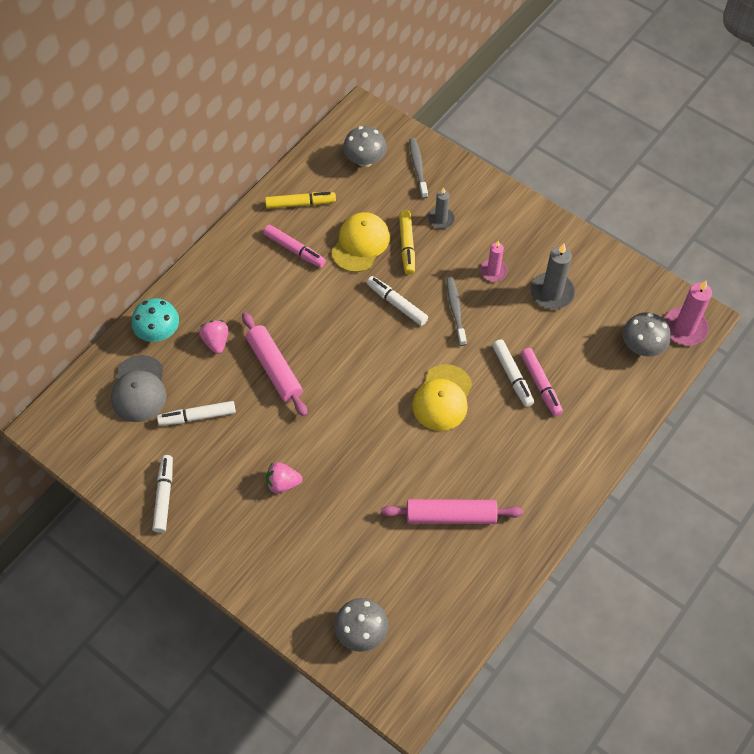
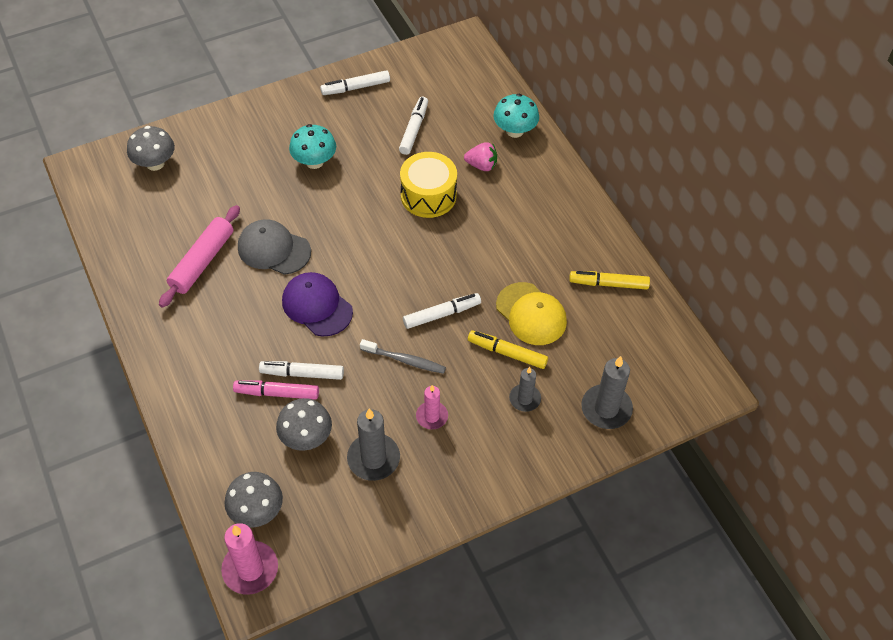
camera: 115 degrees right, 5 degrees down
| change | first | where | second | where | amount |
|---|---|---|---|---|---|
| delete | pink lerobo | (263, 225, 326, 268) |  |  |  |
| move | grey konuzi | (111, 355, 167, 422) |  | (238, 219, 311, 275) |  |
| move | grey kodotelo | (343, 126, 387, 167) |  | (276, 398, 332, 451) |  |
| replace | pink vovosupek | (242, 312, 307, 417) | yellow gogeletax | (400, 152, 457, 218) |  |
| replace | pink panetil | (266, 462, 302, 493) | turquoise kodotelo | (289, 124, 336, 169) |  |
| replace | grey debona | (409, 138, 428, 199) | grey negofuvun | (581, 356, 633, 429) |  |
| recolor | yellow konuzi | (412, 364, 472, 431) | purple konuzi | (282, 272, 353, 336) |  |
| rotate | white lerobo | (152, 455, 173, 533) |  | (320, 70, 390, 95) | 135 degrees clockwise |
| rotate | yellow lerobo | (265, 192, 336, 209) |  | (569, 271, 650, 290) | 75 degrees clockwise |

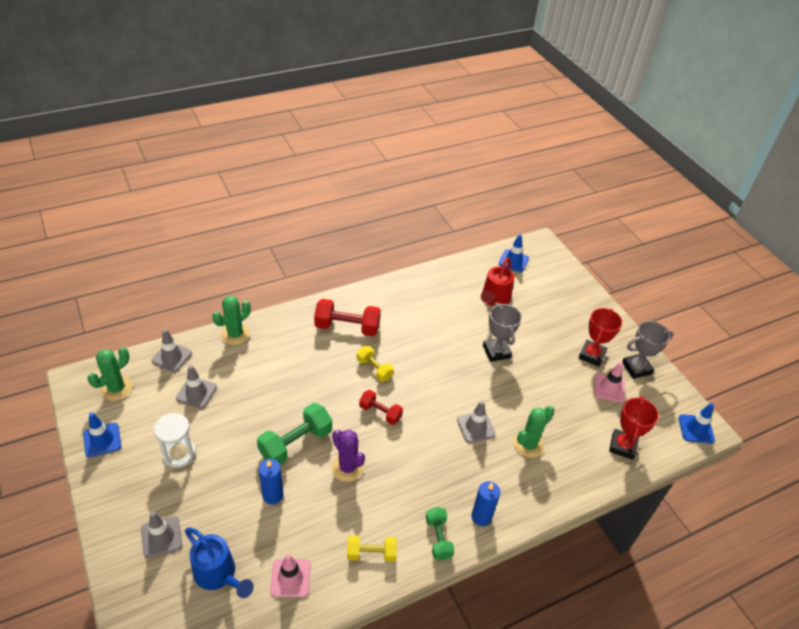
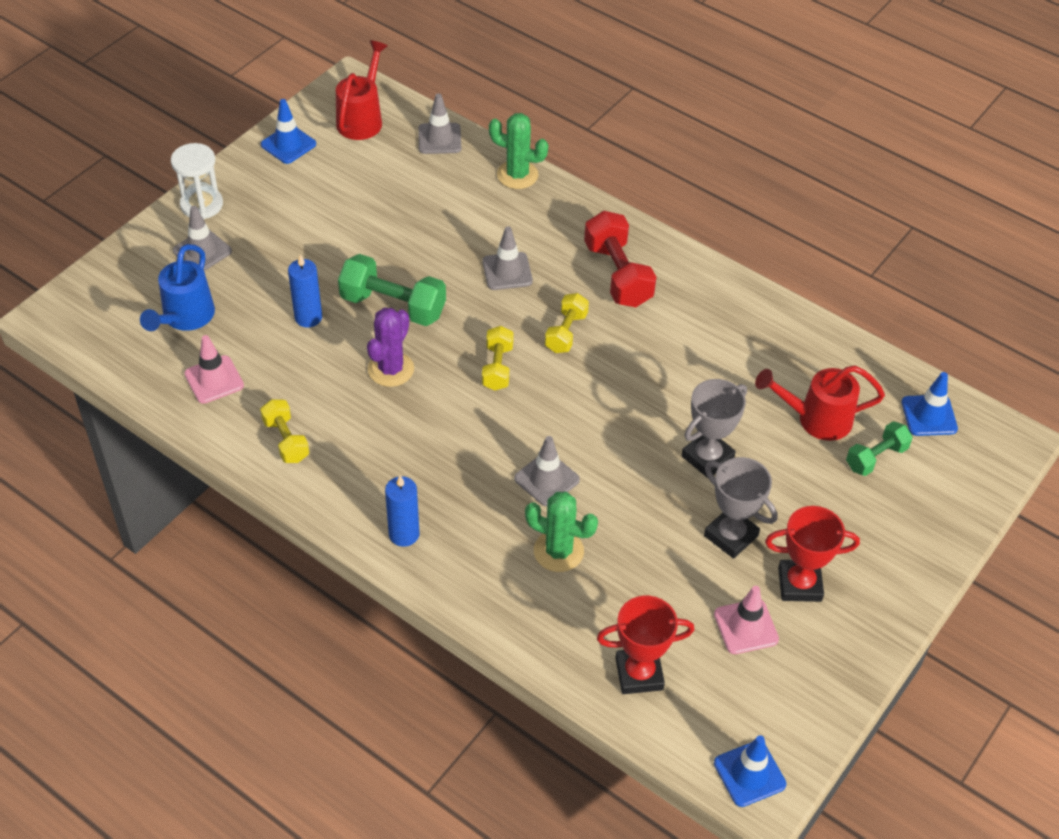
camera: 65 degrees right, 5 degrees up
| change | first | where | second | where | amount |
|---|---|---|---|---|---|
| move | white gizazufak | (154, 413, 196, 468) |  | (171, 143, 223, 219) |  |
| move | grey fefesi | (176, 365, 217, 408) |  | (482, 226, 533, 290) |  |
| move | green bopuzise | (426, 507, 454, 560) |  | (846, 421, 913, 476) |  |
| move | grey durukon | (622, 321, 673, 379) |  | (704, 457, 778, 559) |  |
| replace | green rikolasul | (88, 347, 133, 401) | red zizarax | (336, 41, 388, 140) |  |
| recolor | red bopuzise | (359, 390, 403, 425) | yellow bopuzise | (482, 326, 514, 391) |  |

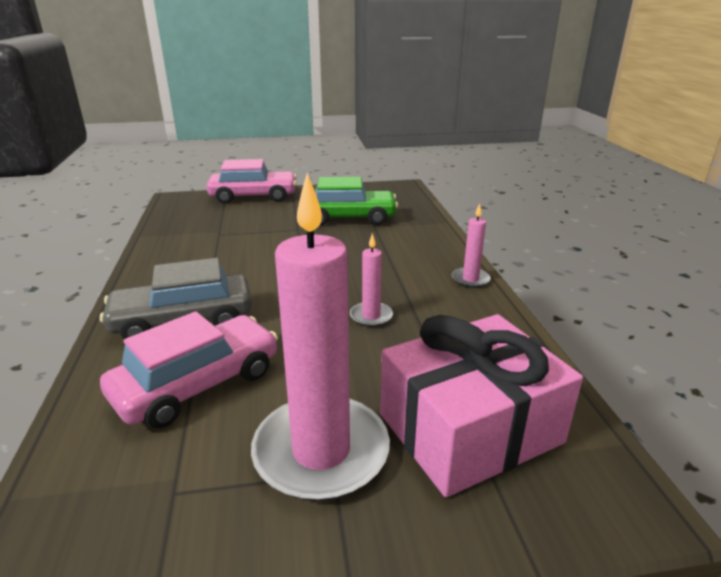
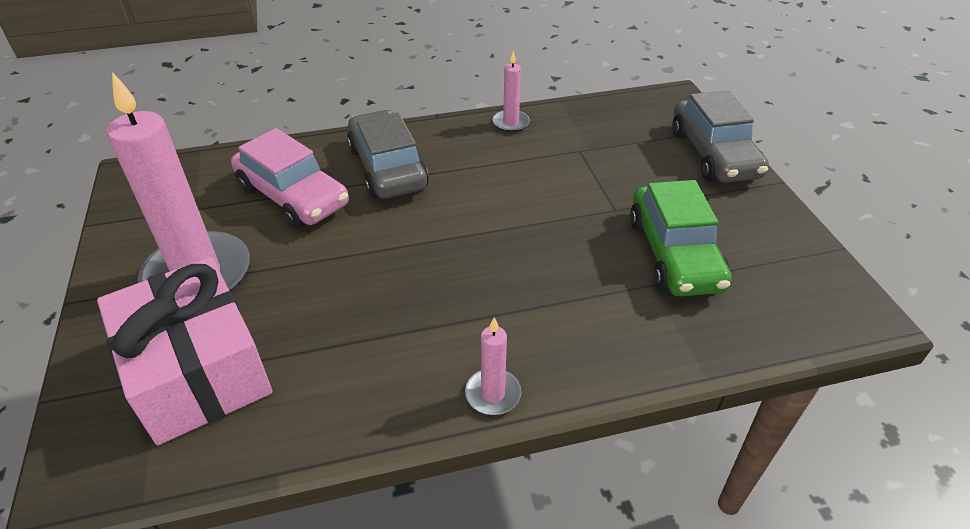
camera: 85 degrees right, 15 degrees up
| change | first | where | second | where | amount |
|---|---|---|---|---|---|
| move | pink negofuvun | (350, 233, 393, 327) |  | (493, 51, 530, 132) |  |
| recolor | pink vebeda | (207, 159, 297, 204) | grey vebeda | (672, 90, 769, 183) |  |

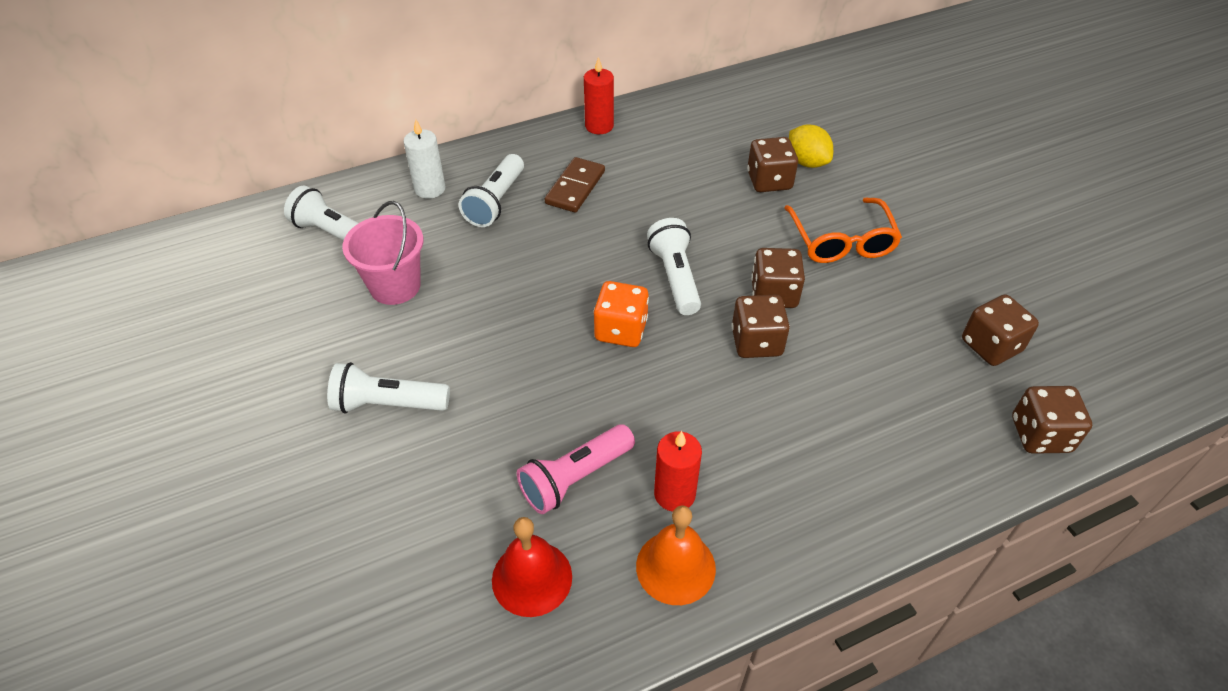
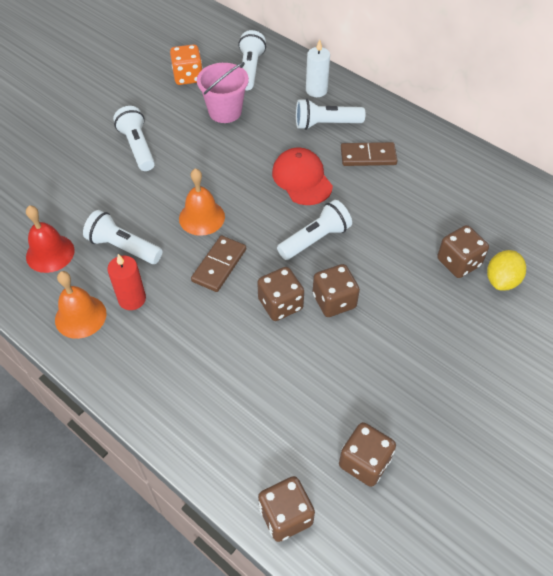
camera: 65 degrees right, 5 degrees up
| change | first | where | second | where | amount |
|---|---|---|---|---|---|
| delete | red negofuvun | (584, 57, 614, 134) |  |  |  |
| delete | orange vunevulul | (784, 198, 902, 263) |  |  |  |
| insert |  |  | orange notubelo | (179, 168, 225, 236) |  |
| insert |  |  | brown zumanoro | (191, 235, 246, 292) |  |
| insert |  |  | red konuzi | (272, 147, 333, 205) |  |
| move | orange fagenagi | (593, 281, 649, 347) |  | (170, 44, 203, 85) |  |
| recolor | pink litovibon | (517, 424, 635, 514) | white litovibon | (83, 210, 162, 264) |  |

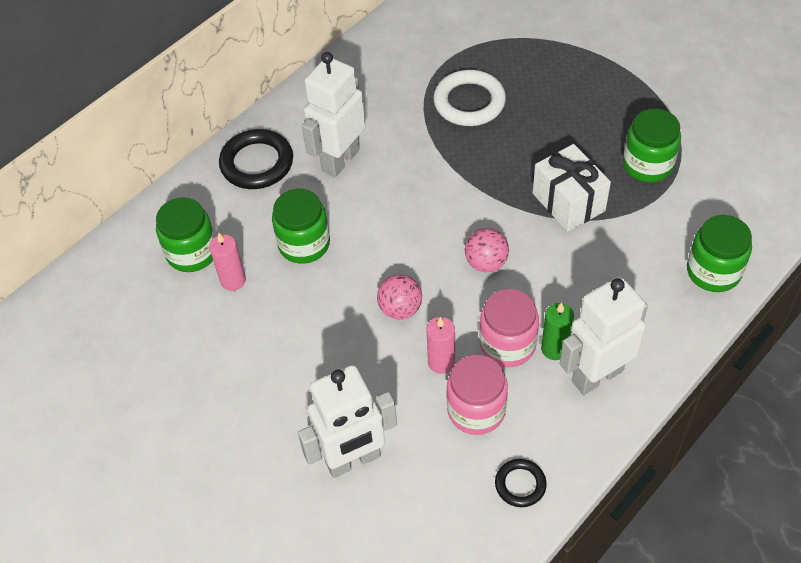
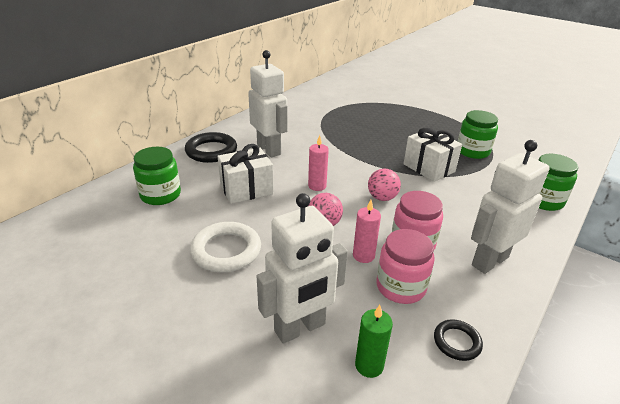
camera: 10 degrees left, 20 degrees down
| change | first | where | second | where | amount |
|---|---|---|---|---|---|
| move | pink negofuvun | (209, 233, 246, 291) |  | (308, 135, 329, 191) |  |
| move | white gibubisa | (433, 70, 506, 126) |  | (190, 222, 261, 272) |  |
| move | green negofuvun | (541, 302, 574, 360) |  | (355, 305, 393, 378) |  |
| replace | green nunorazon | (272, 189, 330, 264) | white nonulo | (218, 144, 274, 204) |  |
| rotate | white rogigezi | (302, 52, 366, 177) |  | (248, 50, 288, 157) | 120 degrees clockwise |

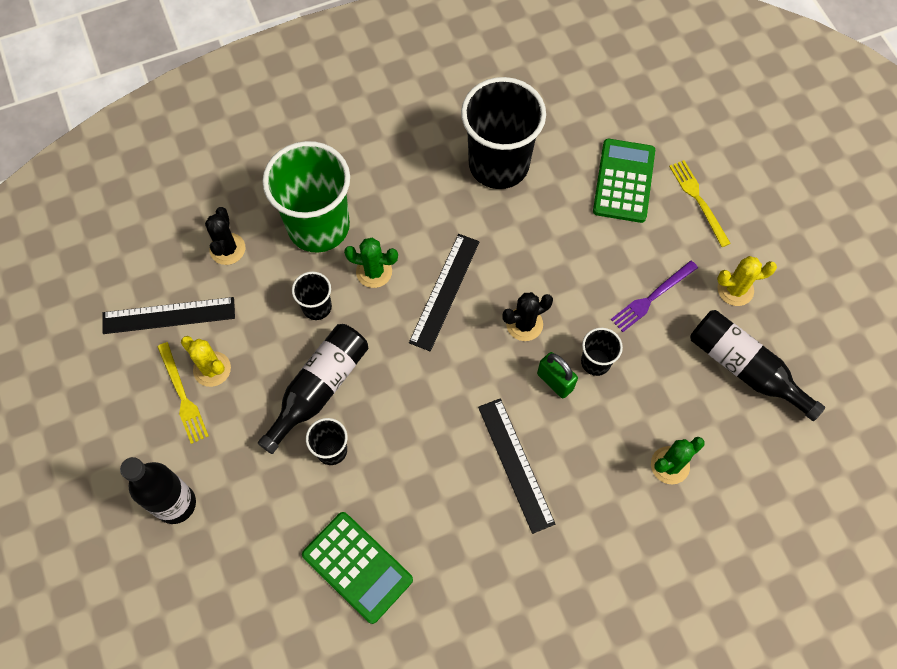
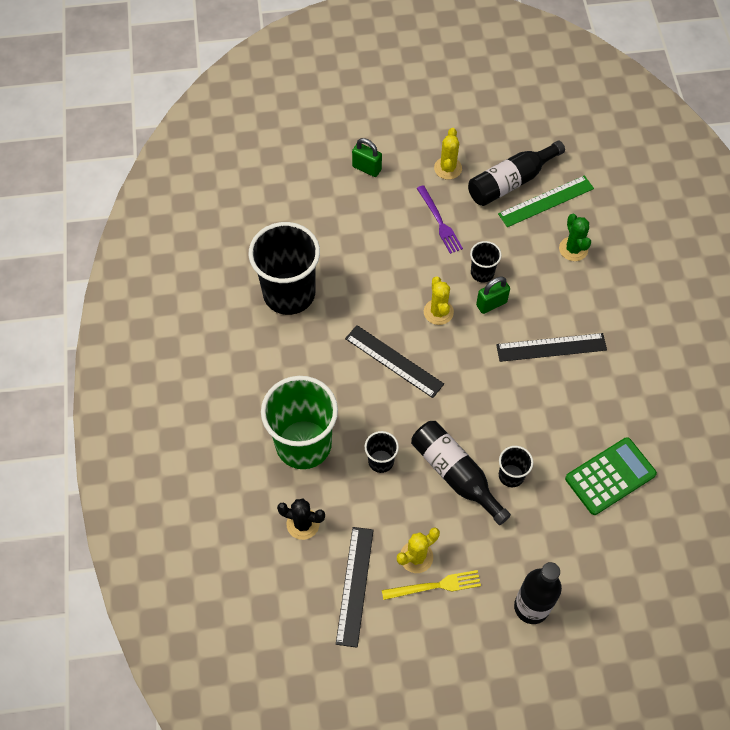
camera: 75 degrees left, 5 degrees down
| change | first | where | second | where | amount |
|---|---|---|---|---|---|
| delete | green rikolasul | (344, 238, 398, 288) |  |  |  |
| delete | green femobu | (593, 139, 655, 223) |  |  |  |
| insert |  |  | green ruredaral | (498, 175, 594, 227) |  |
| replace | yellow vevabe | (669, 160, 731, 247) | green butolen | (352, 138, 382, 177) |  |
| recolor | black rikolasul | (502, 292, 553, 341) | yellow rikolasul | (424, 277, 454, 325) |  |

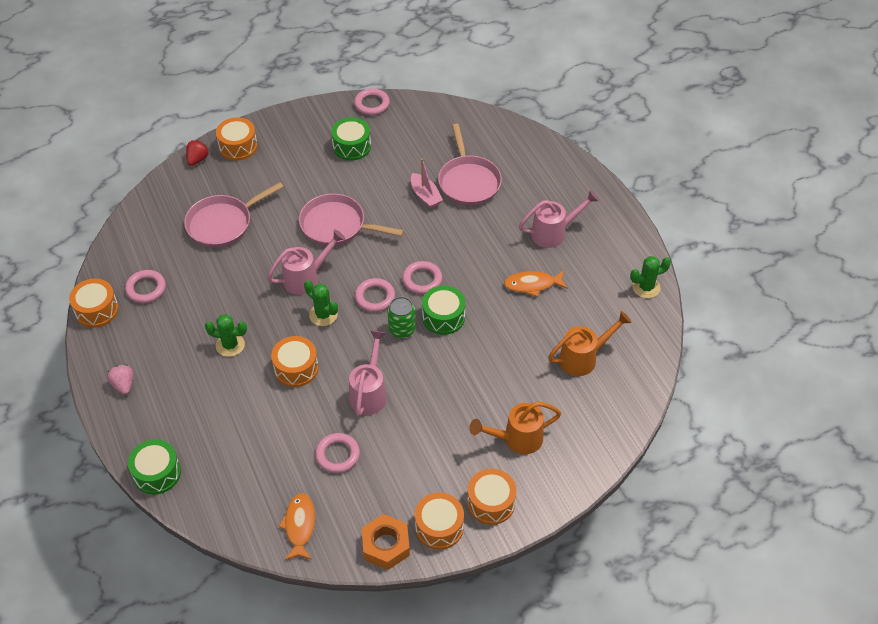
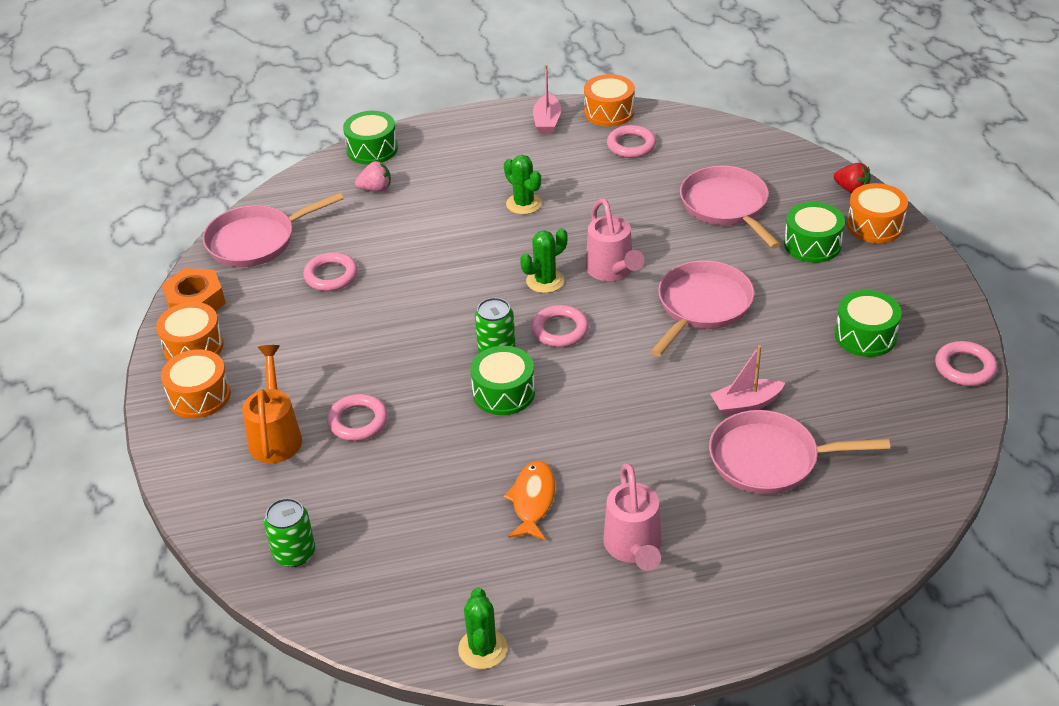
camera: 105 degrees right, 10 degrees down
| change | first | where | second | where | amount |
|---|---|---|---|---|---|
| delete | orange gogeletax | (271, 336, 318, 387) |  |  |  |
| delete | pink zizarax | (349, 330, 387, 417) |  |  |  |
| delete | orange zizarax | (548, 311, 632, 376) |  |  |  |
| insert |  |  | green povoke | (264, 498, 315, 567) |  |
| insert |  |  | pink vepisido | (533, 65, 561, 134) |  |
| insert |  |  | green gogeletax | (784, 202, 845, 263) |  |
| move | pink panetil | (107, 365, 134, 395) |  | (355, 161, 391, 192) |  |
| move | pink gibubisa | (402, 261, 442, 294) |  | (327, 394, 388, 441) |  |
| replace | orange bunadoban | (278, 493, 315, 560) | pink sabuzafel | (203, 192, 344, 267) |  |
| rotate | green rikolasul | (205, 314, 247, 357) |  | (504, 155, 542, 215) | 60 degrees counterclockwise |

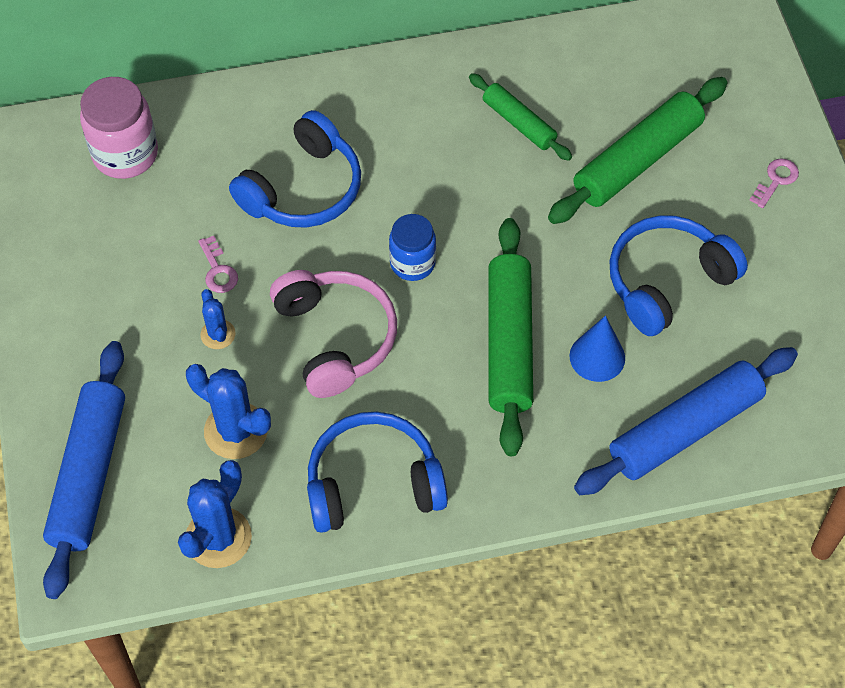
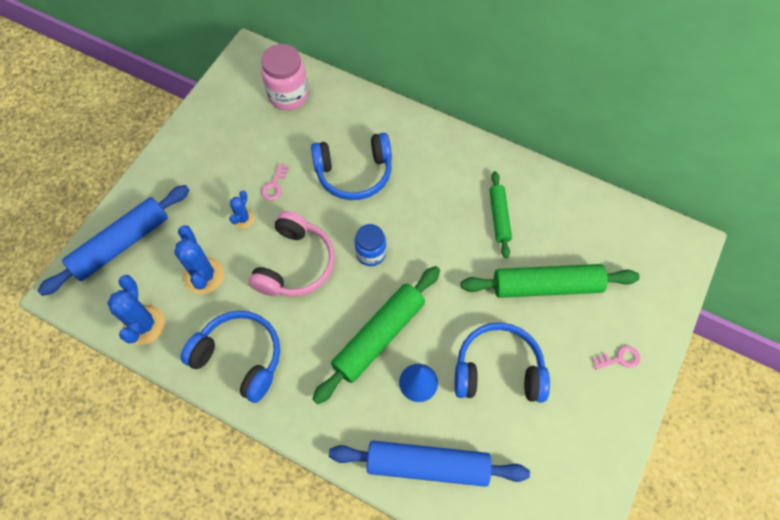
camera: 40 degrees right, 5 degrees up
| change | first | where | second | where | amount |
|---|---|---|---|---|---|
| rotate | blue rikolasul | (178, 460, 252, 568) |  | (107, 275, 165, 345) | 75 degrees counterclockwise |

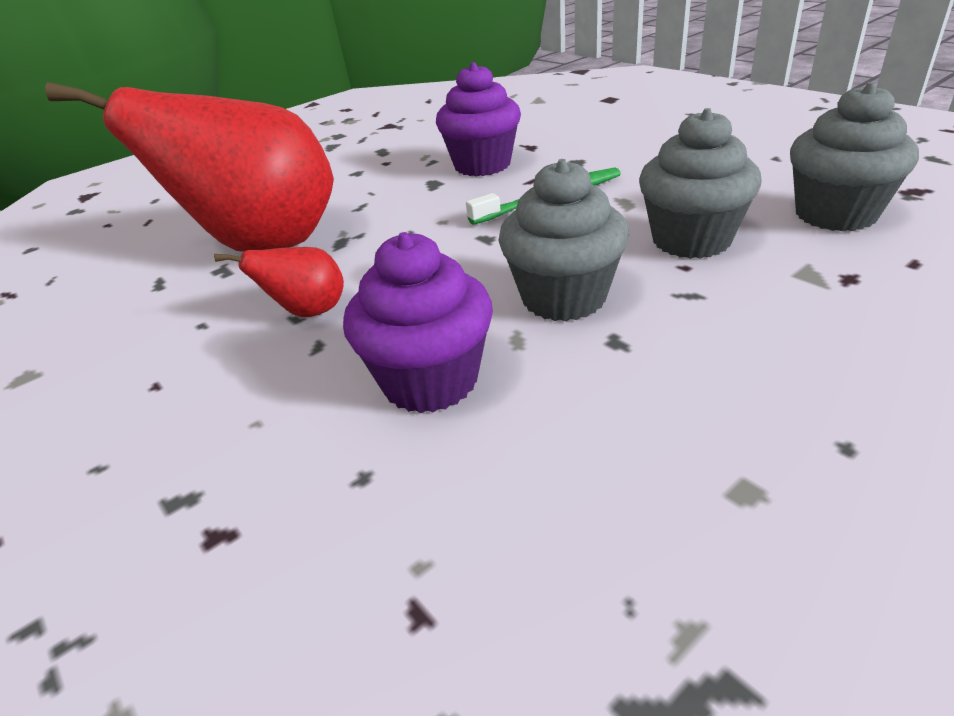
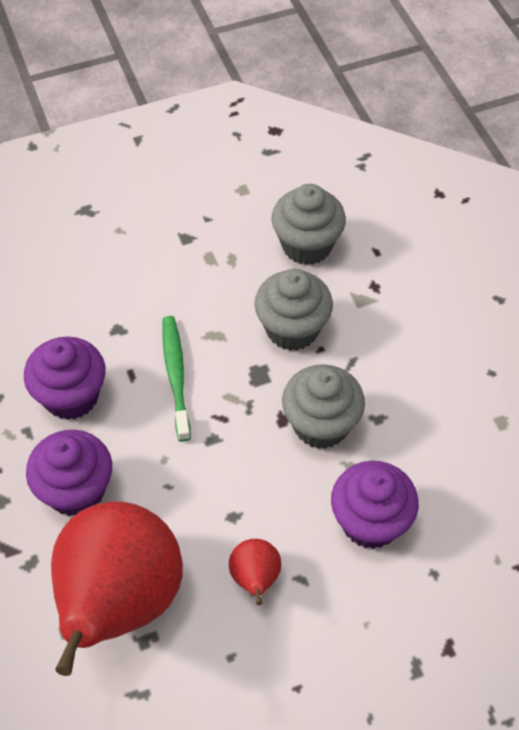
camera: 75 degrees left, 20 degrees up
| change | first | where | second | where | amount |
|---|---|---|---|---|---|
| insert |  |  | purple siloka | (26, 430, 112, 516) |  |

